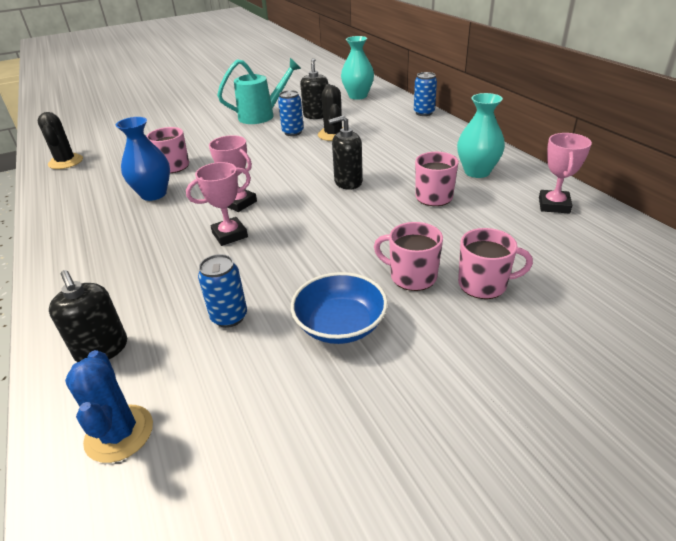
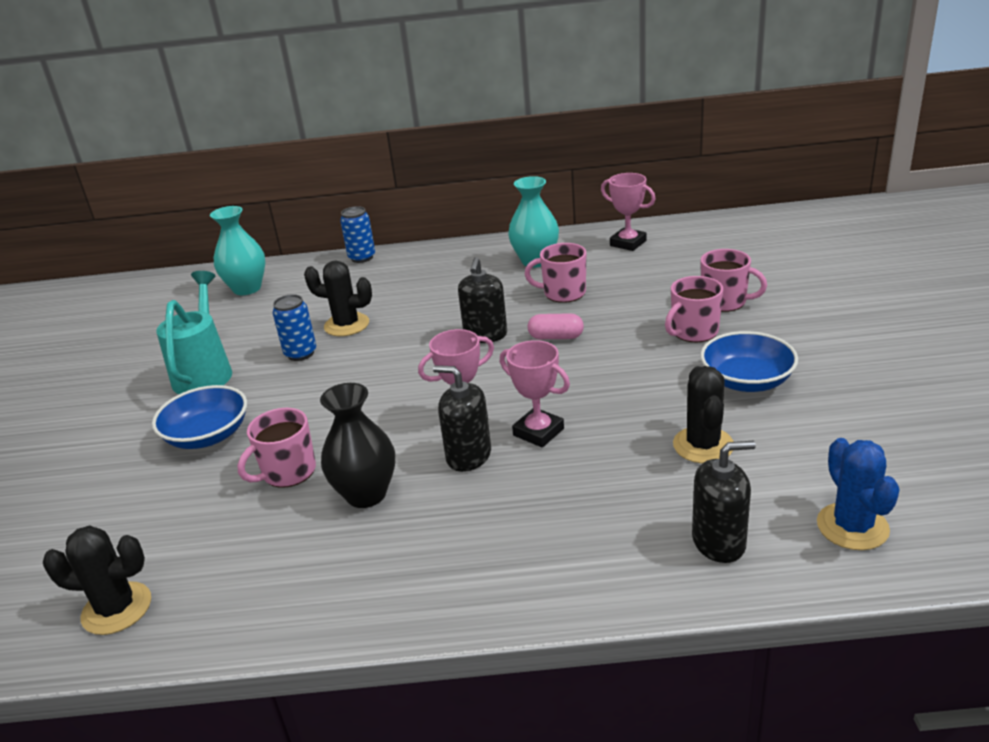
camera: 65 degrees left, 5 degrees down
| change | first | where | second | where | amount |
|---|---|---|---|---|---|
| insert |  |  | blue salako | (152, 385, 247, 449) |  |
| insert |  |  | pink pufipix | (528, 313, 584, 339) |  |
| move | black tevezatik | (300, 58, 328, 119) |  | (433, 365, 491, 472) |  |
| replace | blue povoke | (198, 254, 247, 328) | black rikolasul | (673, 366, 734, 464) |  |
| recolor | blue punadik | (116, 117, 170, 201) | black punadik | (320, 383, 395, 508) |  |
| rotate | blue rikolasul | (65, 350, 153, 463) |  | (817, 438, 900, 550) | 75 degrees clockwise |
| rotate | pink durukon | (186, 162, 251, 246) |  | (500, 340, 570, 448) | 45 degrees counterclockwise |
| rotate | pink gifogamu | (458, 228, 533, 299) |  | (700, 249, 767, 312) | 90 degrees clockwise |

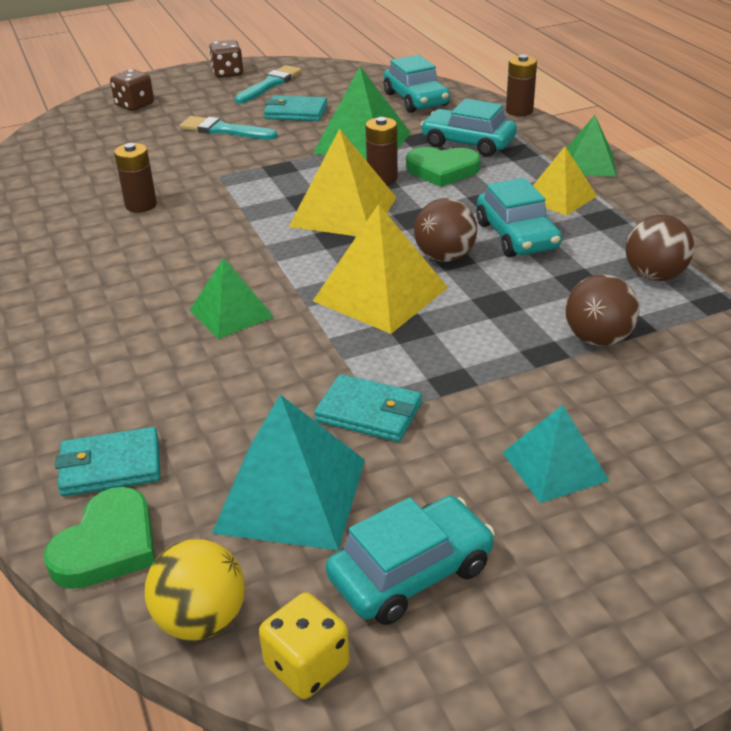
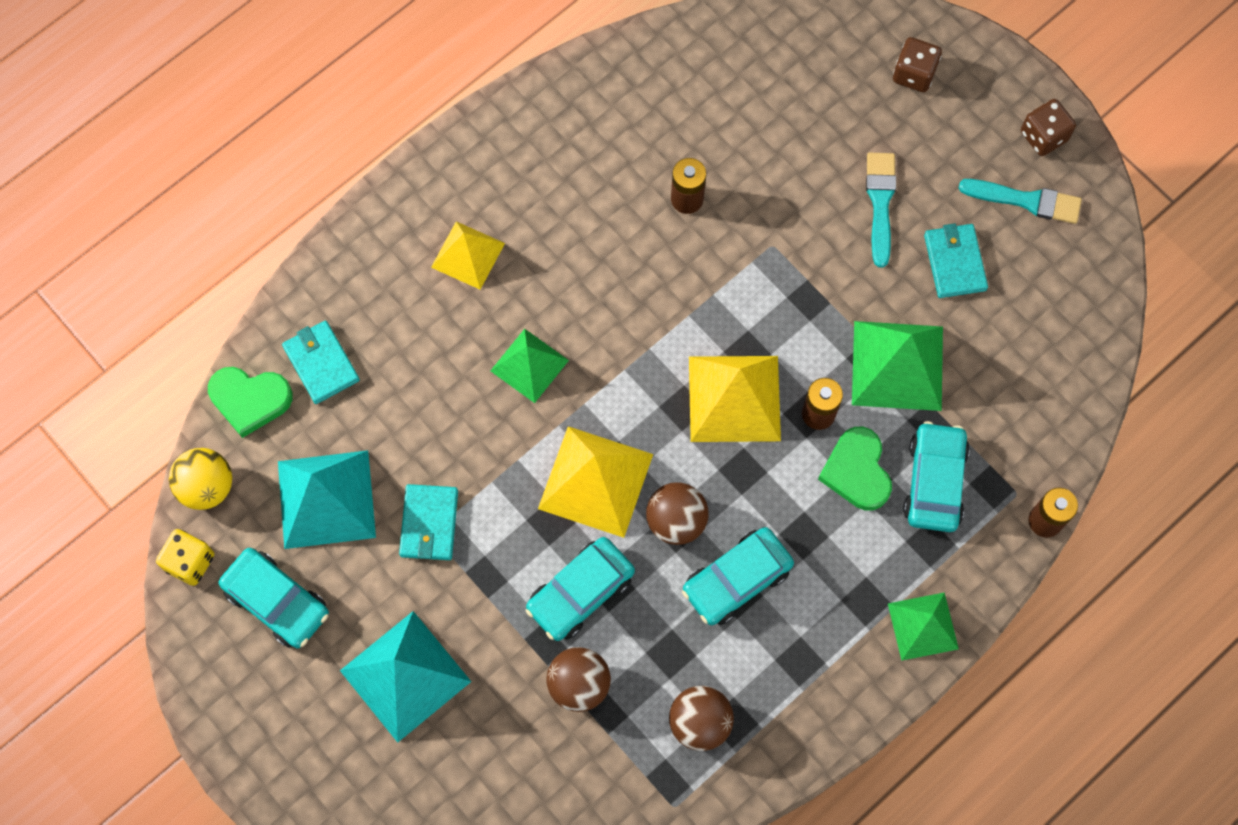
camera: 70 degrees right, 35 degrees up
| change | first | where | second | where | amount |
|---|---|---|---|---|---|
| move | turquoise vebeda | (384, 55, 450, 113) |  | (526, 537, 635, 641) |  |
| move | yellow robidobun | (533, 147, 597, 216) |  | (431, 221, 505, 290) |  |
| resize | turquoise robidobun | (502, 404, 610, 503) |  | (340, 611, 471, 743) | x1.58 |

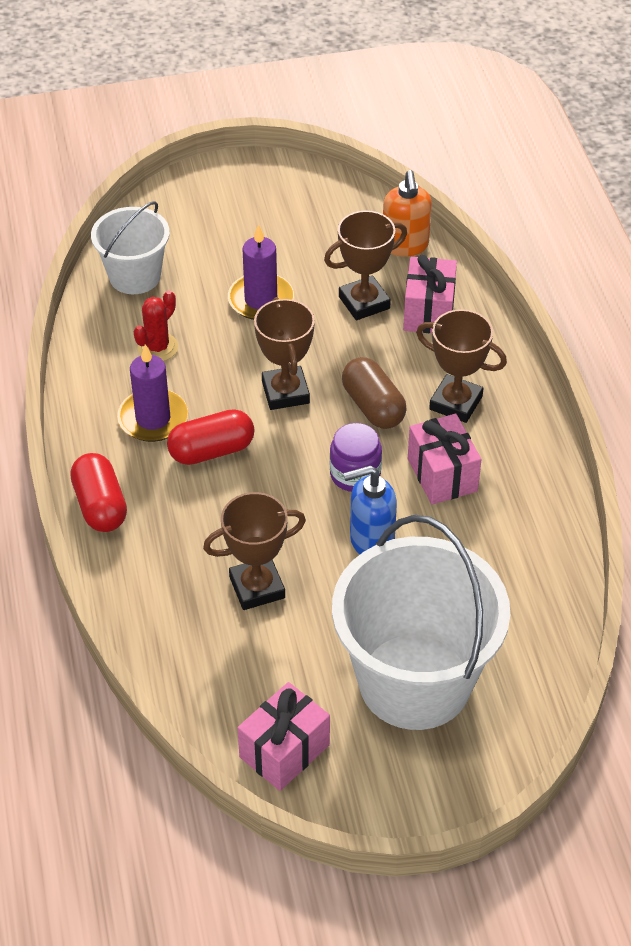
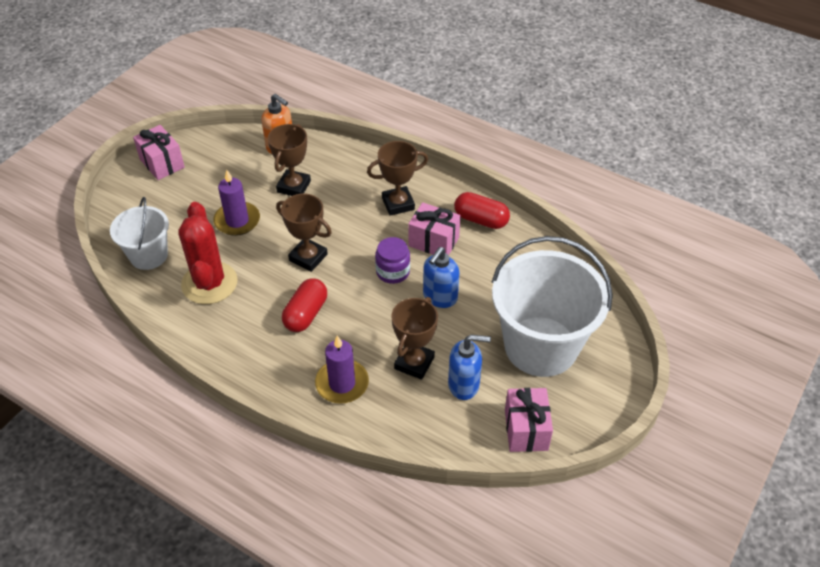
camera: 45 degrees left, 0 degrees up
| change | first | where | second | where | amount |
|---|---|---|---|---|---|
| delete | brown pufipix | (342, 357, 407, 429) |  |  |  |
| insert |  |  | blue tevezatik | (448, 334, 491, 400) |  |
| move | red pufipix | (70, 453, 127, 532) |  | (454, 192, 510, 229) |  |
| move | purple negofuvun | (117, 344, 188, 442) |  | (315, 335, 369, 404) |  |
| move | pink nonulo | (403, 255, 457, 333) |  | (133, 125, 185, 180) |  |
| resize | red rikolasul | (134, 290, 178, 361) |  | (178, 202, 238, 304) | x1.90 |

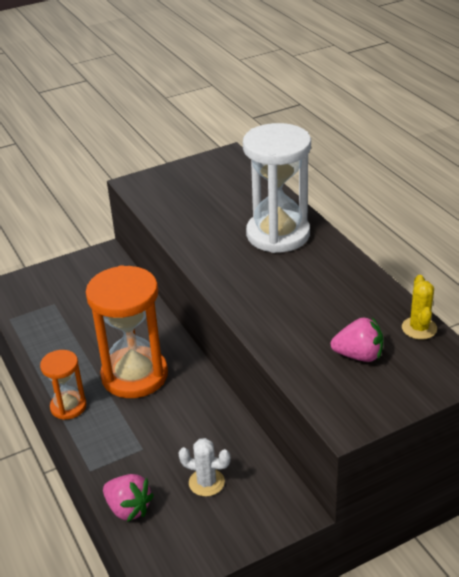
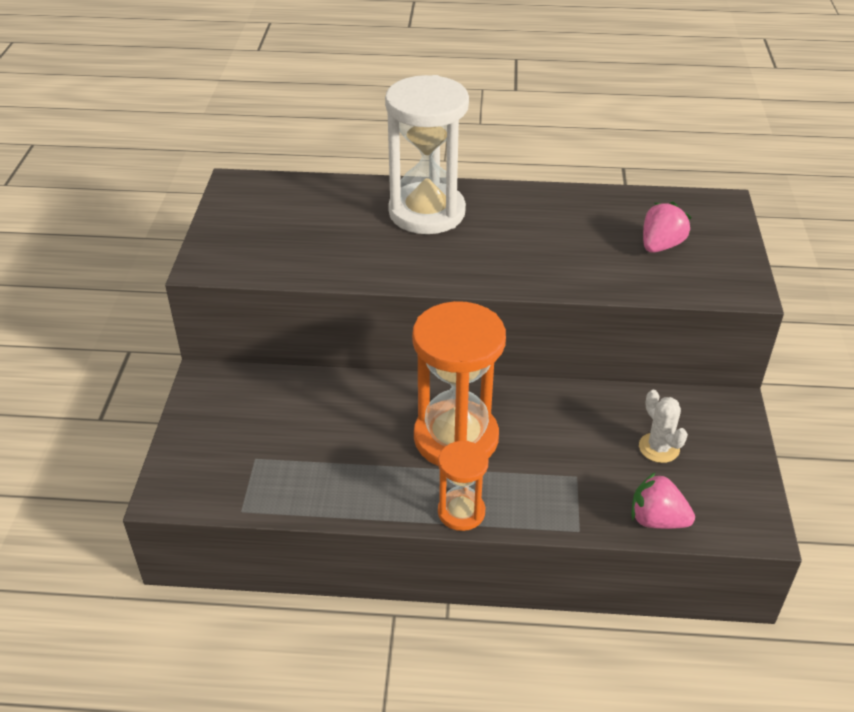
camera: 60 degrees left, 5 degrees up
| change | first | where | second | where | amount |
|---|---|---|---|---|---|
| delete | yellow rikolasul | (402, 275, 437, 340) |  |  |  |
| rotate | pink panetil | (103, 474, 154, 522) |  | (631, 472, 695, 529) | 135 degrees counterclockwise |
| rotate | white rikolasul | (178, 438, 230, 497) |  | (639, 390, 688, 463) | 75 degrees counterclockwise |

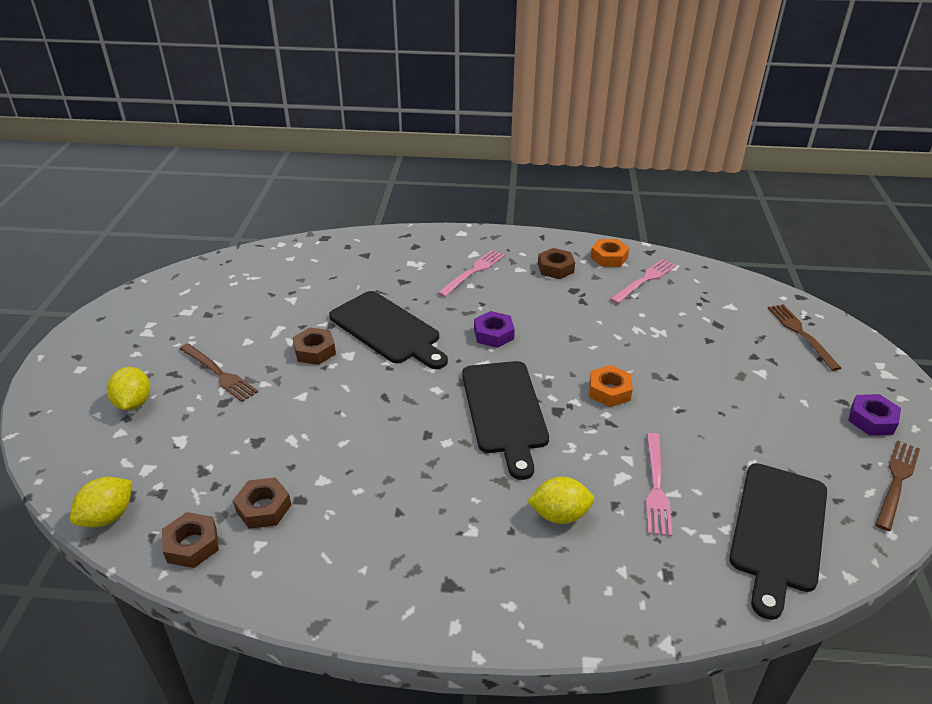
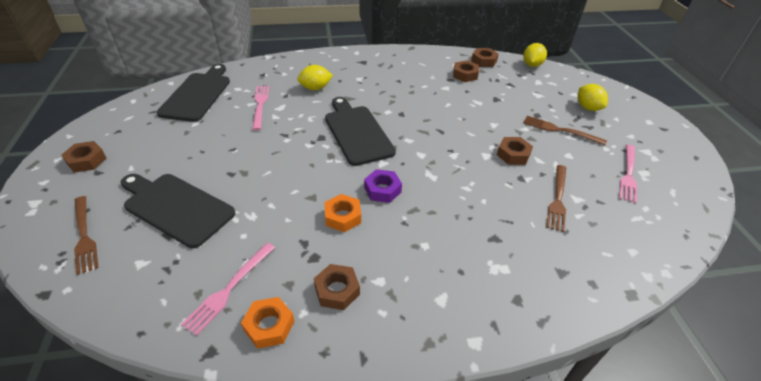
camera: 165 degrees right, 5 degrees up
| change | first | where | second | where | amount |
|---|---|---|---|---|---|
| move | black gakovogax | (329, 291, 448, 369) |  | (121, 174, 235, 248) |  |
| move | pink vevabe | (438, 250, 505, 297) |  | (619, 145, 637, 203) |  |
| move | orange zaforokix | (589, 365, 633, 407) |  | (324, 194, 361, 232) |  |
| move | brown vevabe | (875, 440, 920, 531) |  | (546, 165, 566, 232) |  |
| recolor | purple zaforokix | (848, 394, 901, 436) | brown zaforokix | (61, 141, 106, 173) |  |

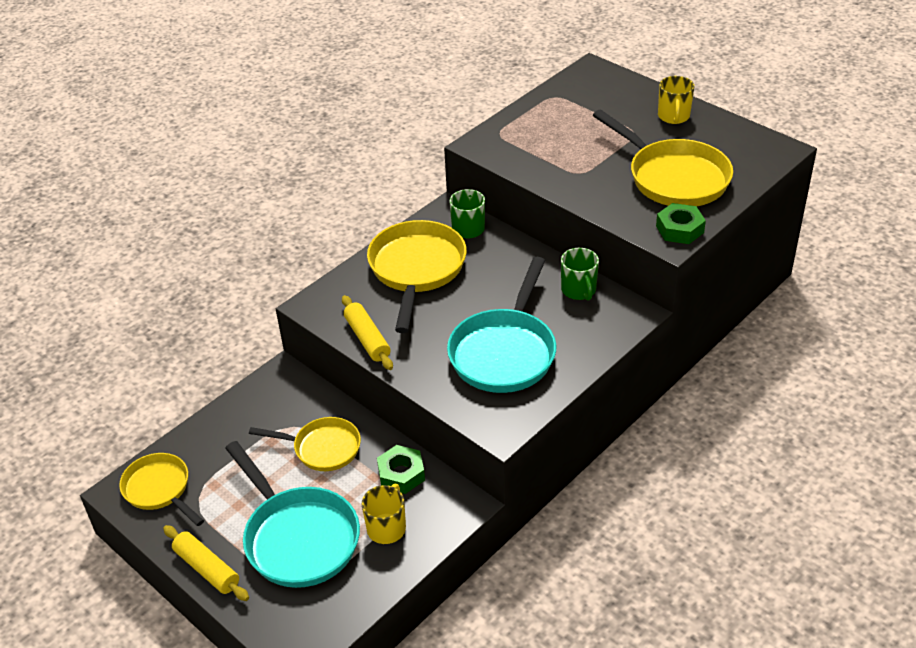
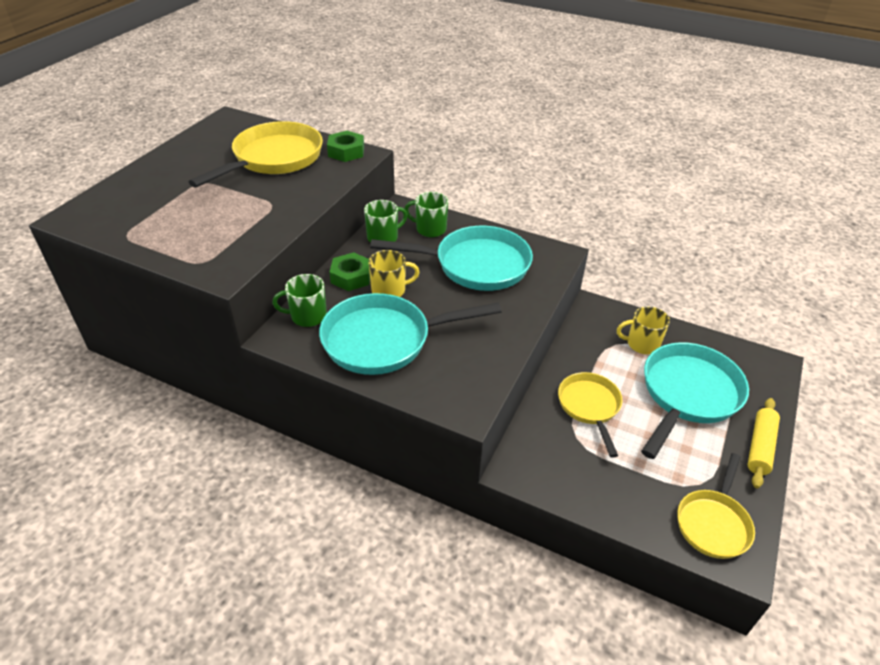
camera: 110 degrees left, 0 degrees up
| change | first | where | second | where | amount |
|---|---|---|---|---|---|
| delete | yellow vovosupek | (342, 295, 393, 370) |  |  |  |
| insert |  |  | green gifogamu | (405, 192, 448, 237) |  |
| move | green zaforokix | (377, 445, 425, 494) |  | (329, 252, 370, 291) |  |
| move | yellow gifogamu | (658, 76, 695, 124) |  | (368, 250, 419, 297) |  |
| recolor | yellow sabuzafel | (367, 220, 467, 333) | turquoise sabuzafel | (319, 293, 502, 375) |  |

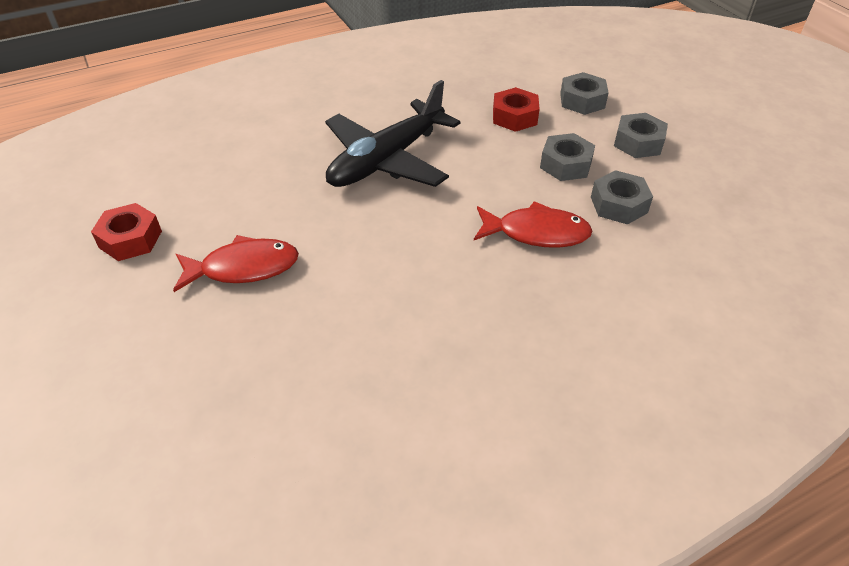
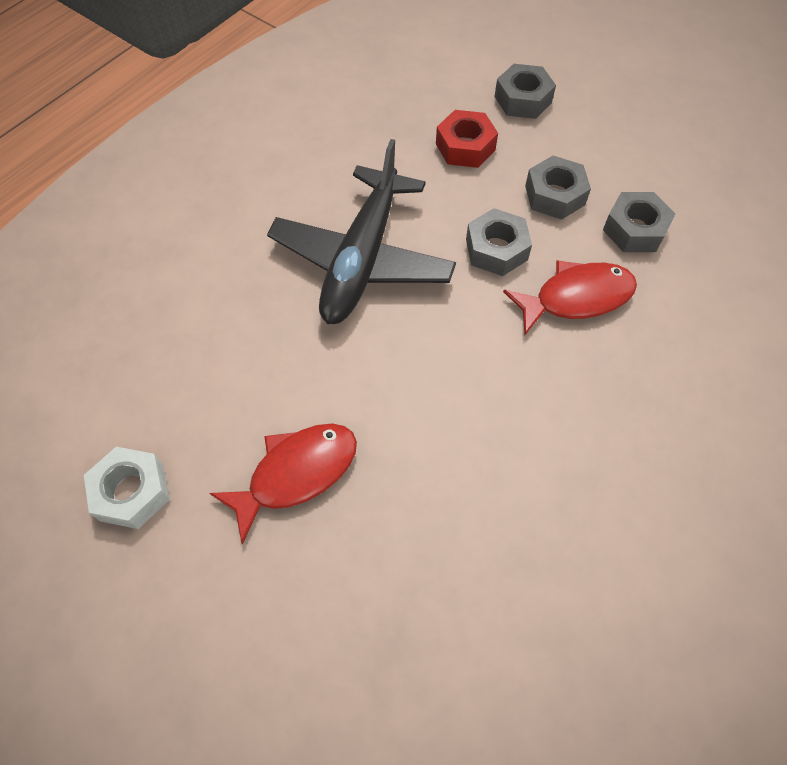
camera: 25 degrees left, 15 degrees up
| change | first | where | second | where | amount |
|---|---|---|---|---|---|
| move | grey zaforokix | (614, 113, 668, 158) |  | (466, 208, 532, 276) |  |
| recolor | red zaforokix | (91, 203, 162, 261) | white zaforokix | (84, 447, 170, 529) |  |

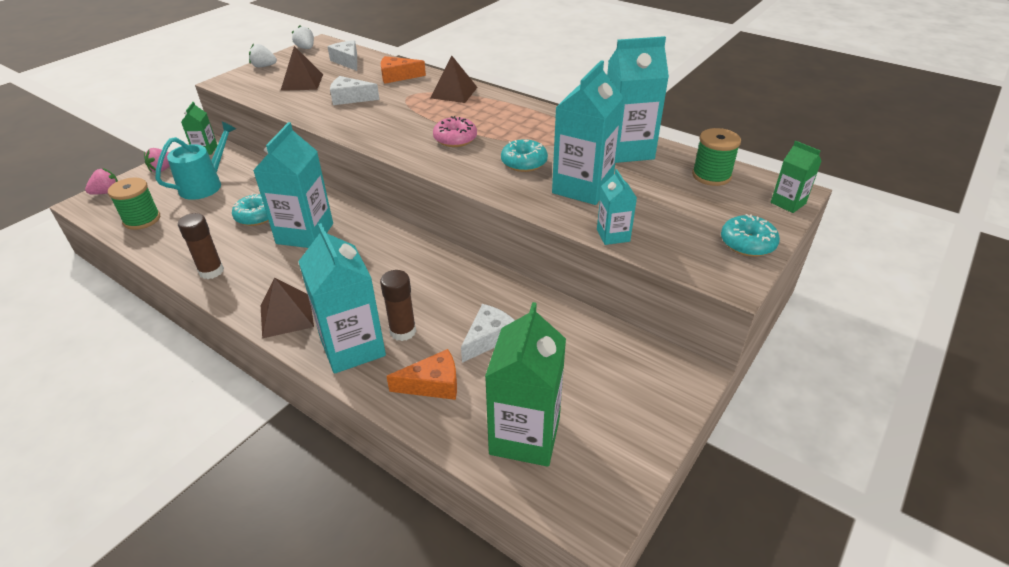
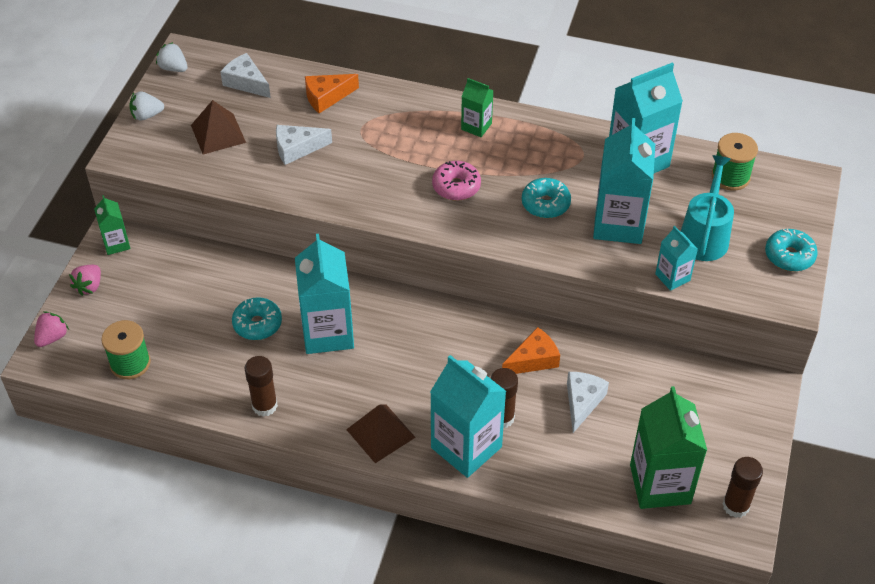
camera: 20 degrees left, 10 degrees up
| change | first | where | second | where | amount |
|---|---|---|---|---|---|
| delete | brown robidobun | (430, 56, 478, 103) |  |  |  |
| insert |  |  | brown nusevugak | (722, 457, 763, 518) |  |
| move | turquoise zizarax | (155, 121, 236, 200) |  | (681, 155, 734, 261) |  |
| move | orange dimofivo | (386, 349, 457, 400) |  | (502, 327, 560, 374) |  |
| move | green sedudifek | (771, 141, 821, 213) |  | (461, 78, 494, 137) |  |

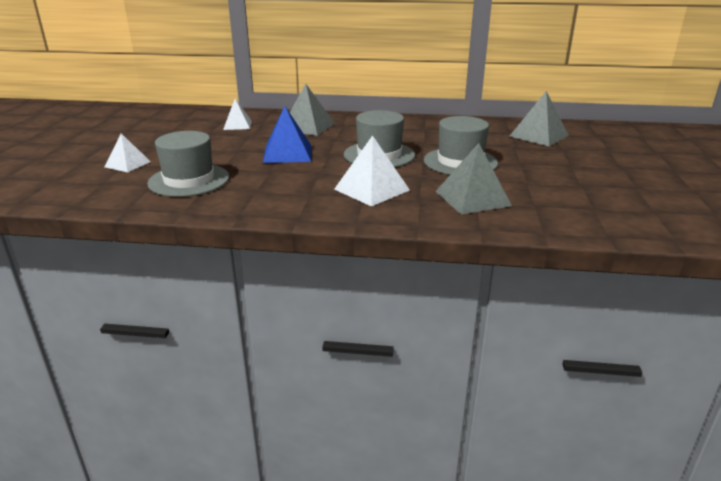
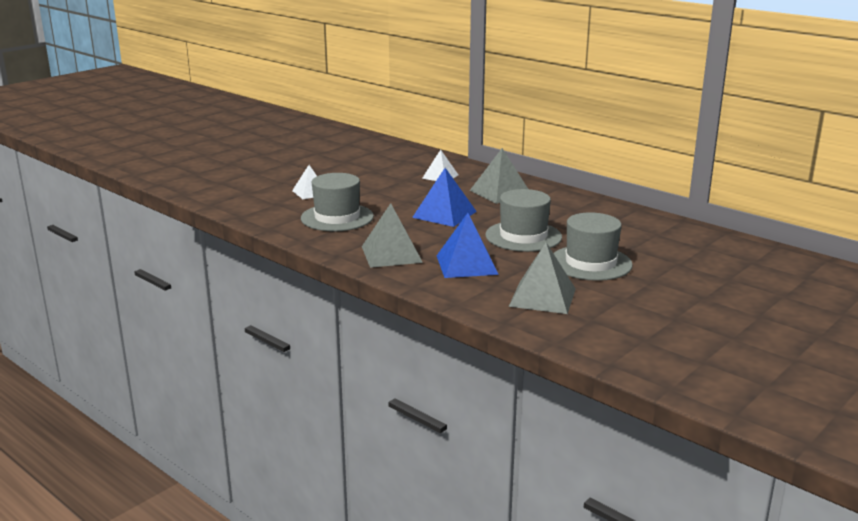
camera: 35 degrees right, 5 degrees down
| change | first | where | second | where | amount |
|---|---|---|---|---|---|
| move | grey robidobun | (509, 91, 569, 146) |  | (362, 203, 423, 268) |  |
| recolor | white robidobun | (334, 135, 410, 206) | blue robidobun | (436, 213, 499, 278) |  |

